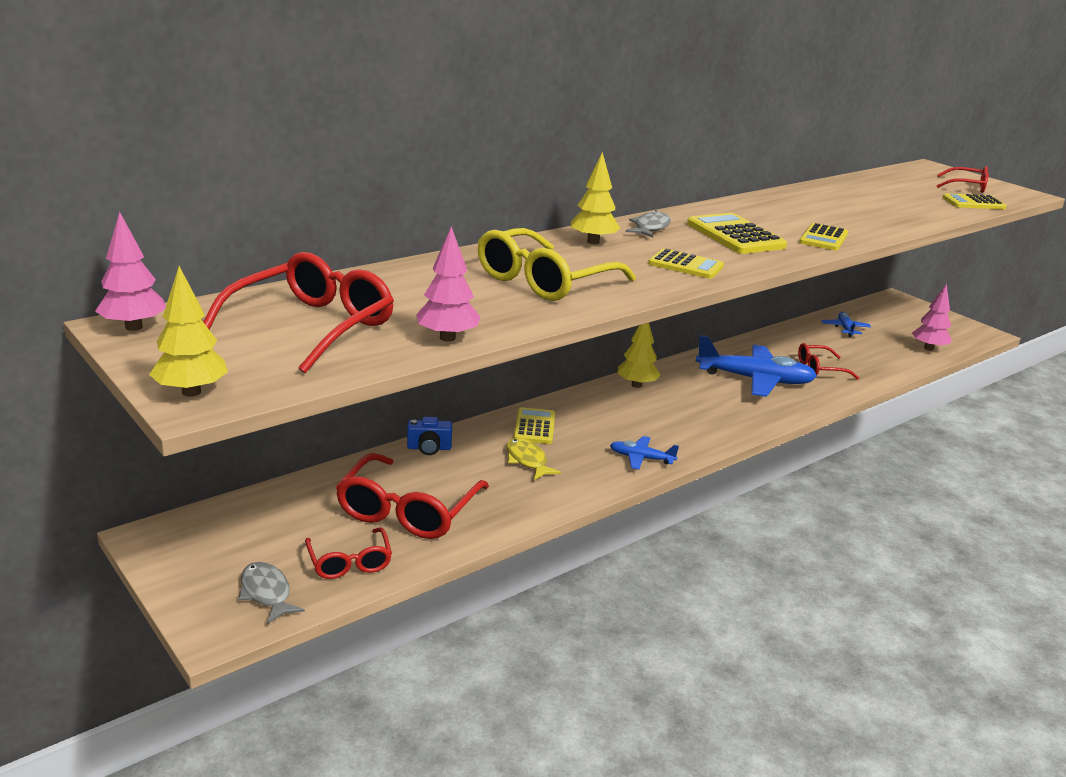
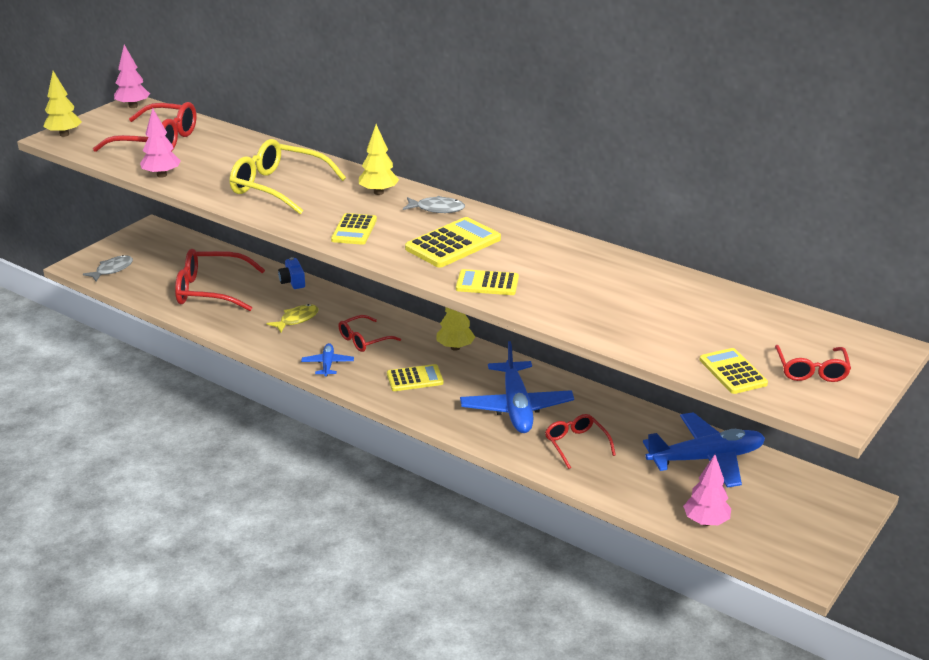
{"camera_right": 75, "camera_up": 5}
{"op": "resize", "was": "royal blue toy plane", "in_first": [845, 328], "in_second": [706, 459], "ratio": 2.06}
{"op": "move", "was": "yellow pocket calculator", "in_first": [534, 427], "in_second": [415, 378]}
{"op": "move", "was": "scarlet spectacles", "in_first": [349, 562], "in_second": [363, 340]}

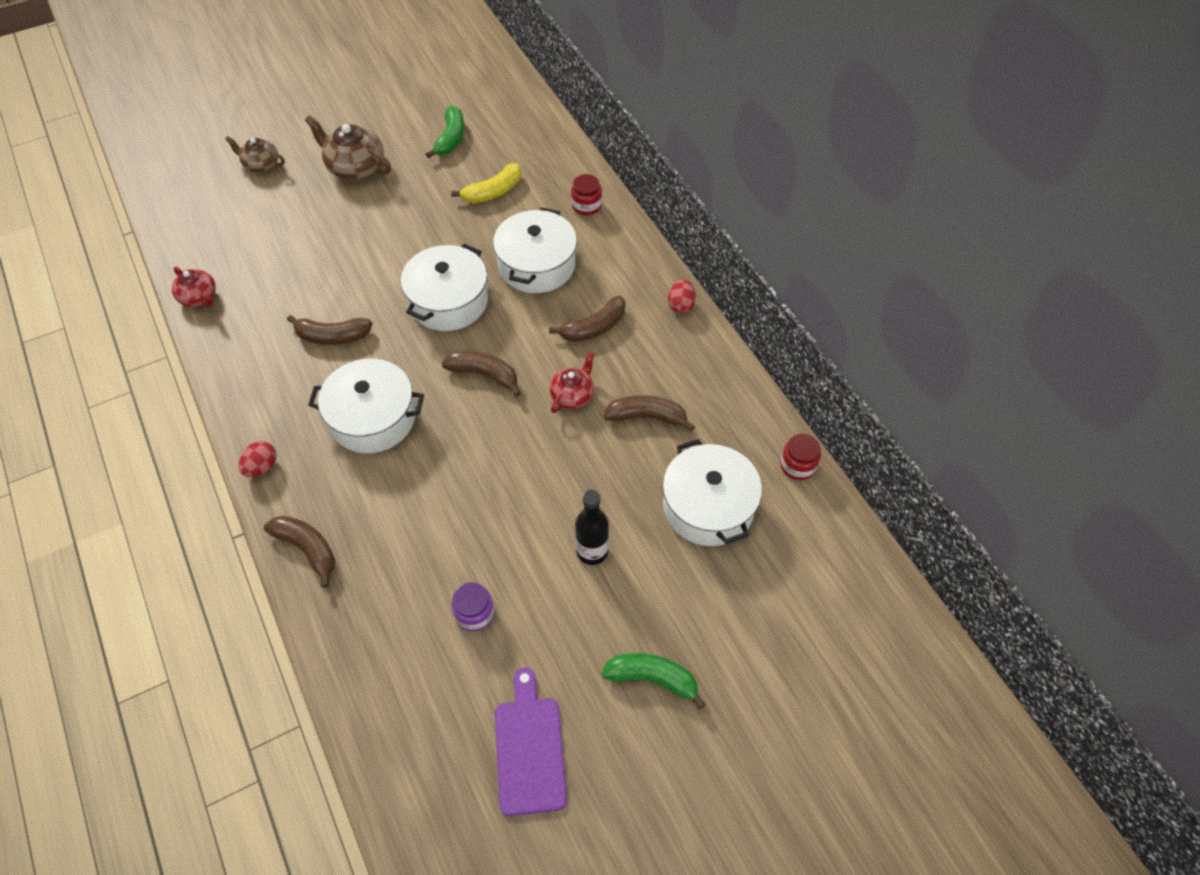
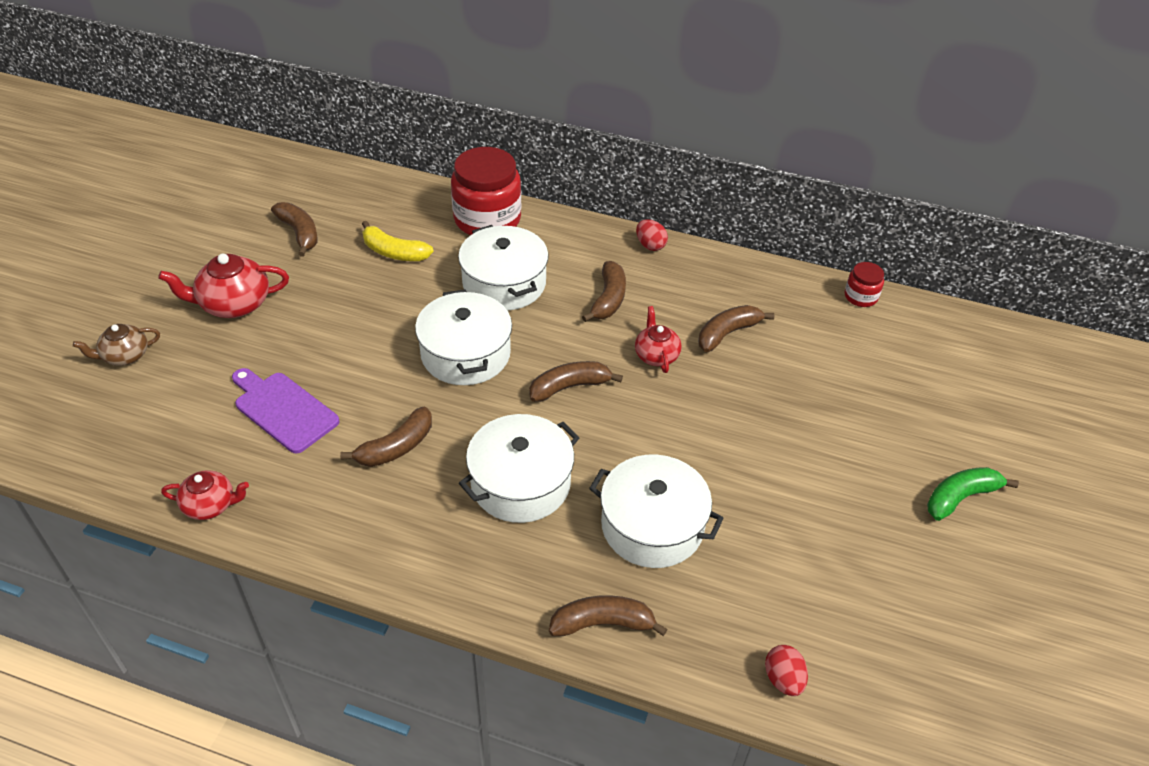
{"camera_right": -45, "camera_up": -10}
{"op": "recolor", "was": "leaf-green banana", "now": "russet banana", "in_first": [450, 138], "in_second": [299, 233]}
{"op": "recolor", "was": "russet china teapot", "now": "scarlet china teapot", "in_first": [355, 167], "in_second": [234, 304]}
{"op": "rotate", "was": "yellow banana", "in_first": [493, 192], "in_second": [394, 252], "clockwise": 105}
{"op": "resize", "was": "scarlet preserve jar", "in_first": [586, 205], "in_second": [487, 219], "ratio": 2.11}
{"op": "move", "was": "snow-white pot", "in_first": [708, 506], "in_second": [652, 526]}
{"op": "move", "was": "scarlet toy egg", "in_first": [262, 467], "in_second": [783, 679]}
{"op": "delete", "was": "jet-black flask", "in_first": [592, 551]}
{"op": "delete", "was": "royal purple preserve jar", "in_first": [474, 614]}
{"op": "move", "was": "royal purple chopping board", "in_first": [529, 749], "in_second": [283, 410]}

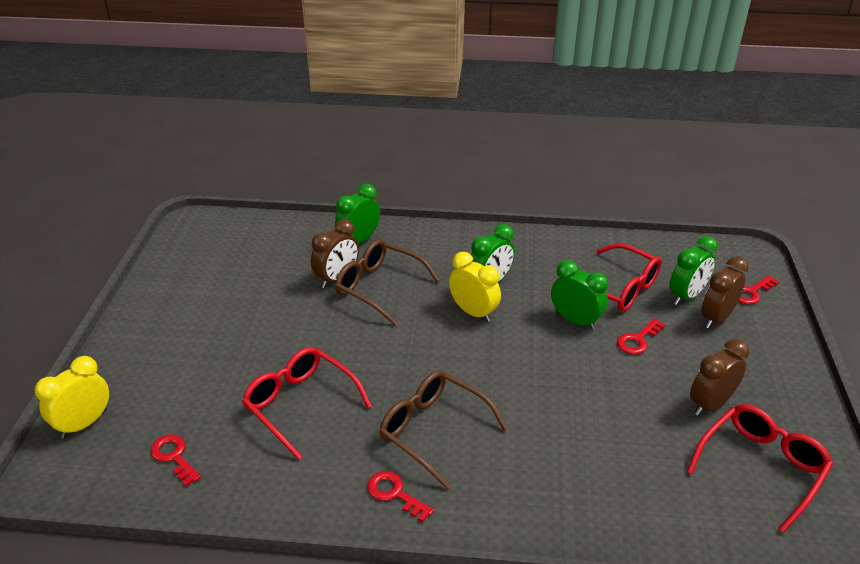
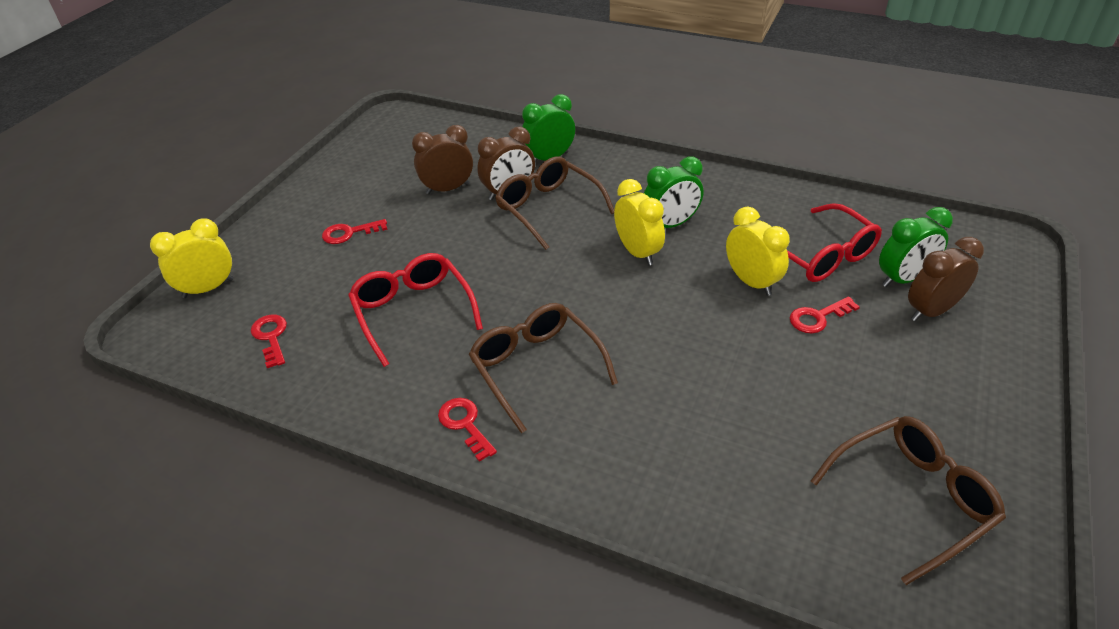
{"camera_right": 20, "camera_up": 5}
{"op": "recolor", "was": "leaf-green bedside clock", "now": "yellow bedside clock", "in_first": [575, 320], "in_second": [751, 282]}
{"op": "move", "was": "scarlet door key", "in_first": [751, 292], "in_second": [349, 233]}
{"op": "move", "was": "russet bedside clock", "in_first": [710, 404], "in_second": [447, 189]}
{"op": "recolor", "was": "scarlet spectacles", "now": "russet spectacles", "in_first": [761, 467], "in_second": [912, 498]}

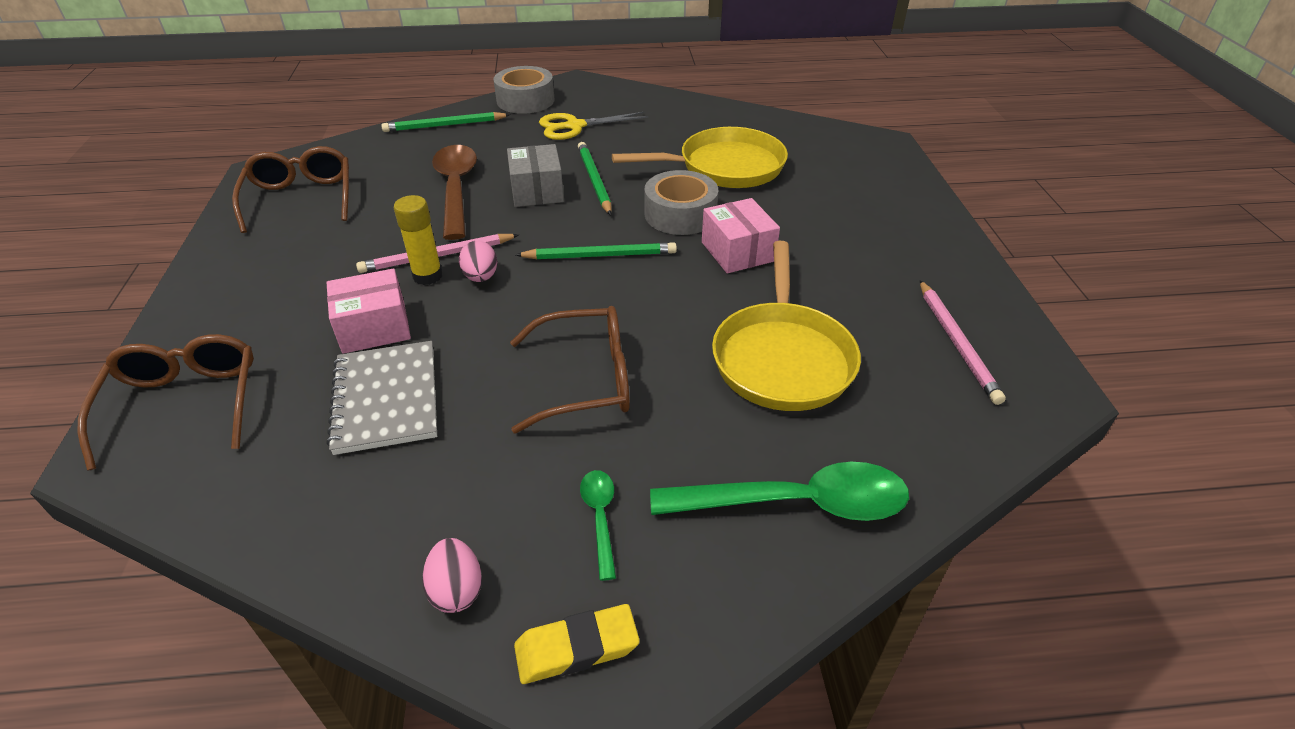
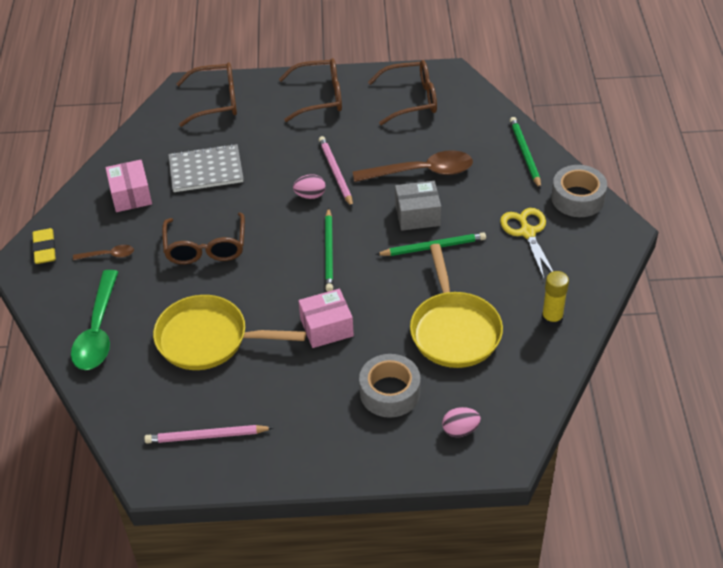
{"camera_right": 95, "camera_up": 5}
{"op": "move", "was": "gray tape", "in_first": [680, 214], "in_second": [390, 392]}
{"op": "move", "was": "yellow stick of glue", "in_first": [427, 276], "in_second": [552, 319]}
{"op": "move", "was": "rose-pink box", "in_first": [374, 327], "in_second": [131, 195]}
{"op": "recolor", "was": "leaf-green spoon", "now": "russet spoon", "in_first": [600, 518], "in_second": [108, 255]}
{"op": "move", "was": "rose-pink toy egg", "in_first": [456, 590], "in_second": [460, 430]}
{"op": "insert", "now": "russet spectacles", "in_second": [320, 97]}

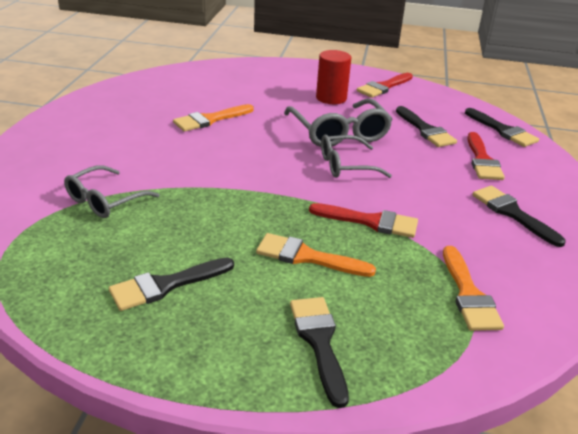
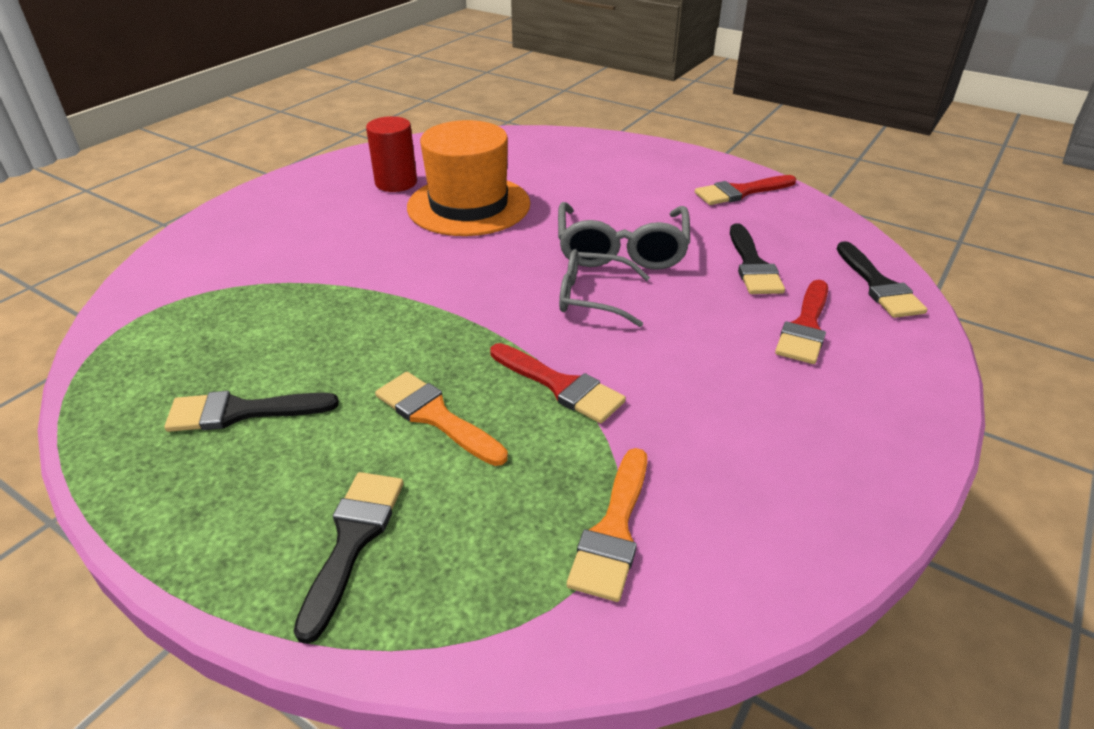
{"camera_right": 25, "camera_up": 5}
{"op": "move", "was": "scarlet cylinder", "in_first": [331, 98], "in_second": [396, 183]}
{"op": "replace", "was": "bright orange brush", "now": "bright orange hat", "in_first": [210, 119], "in_second": [469, 205]}
{"op": "delete", "was": "gray spectacles", "in_first": [105, 200]}
{"op": "delete", "was": "jet-black brush", "in_first": [512, 213]}

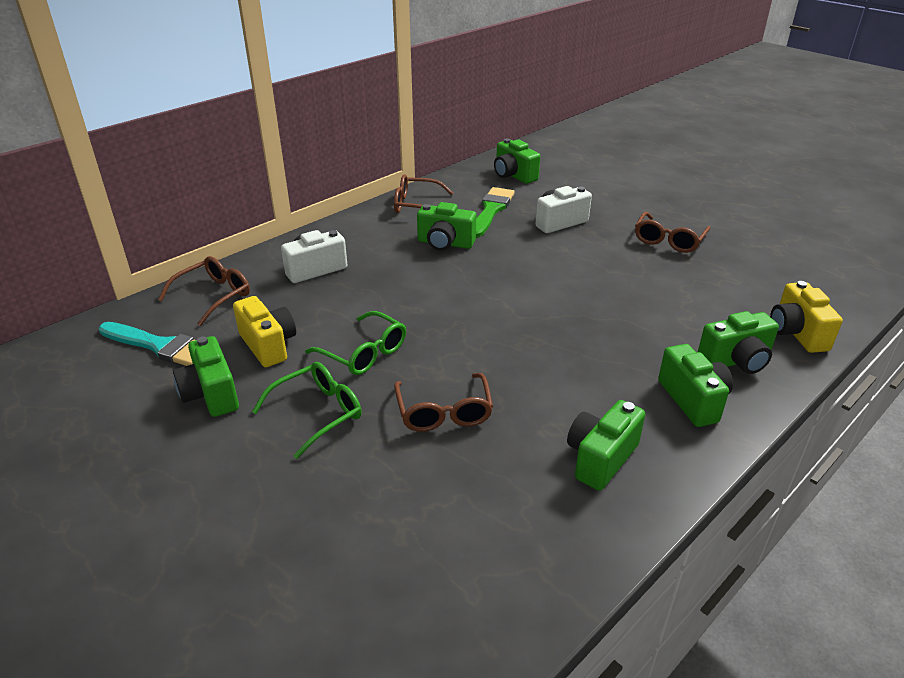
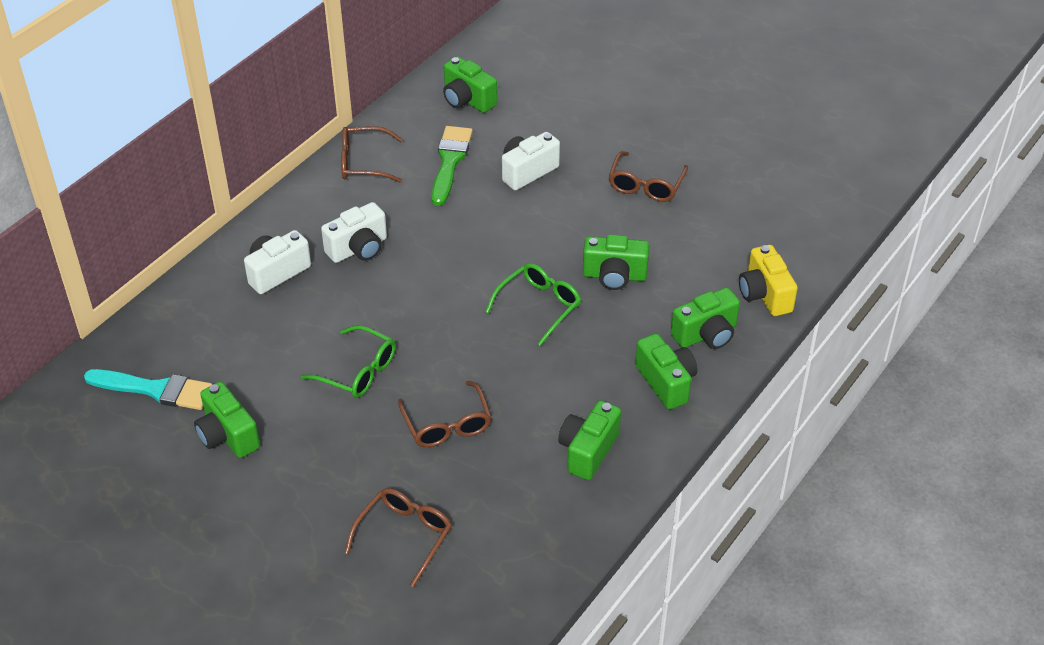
{"camera_right": -10, "camera_up": 10}
{"op": "move", "was": "leaf-green compact camera", "in_first": [445, 243], "in_second": [614, 276]}
{"op": "move", "was": "russet spectacles", "in_first": [214, 296], "in_second": [404, 536]}
{"op": "delete", "was": "yellow compact camera", "in_first": [268, 345]}
{"op": "move", "was": "leaf-green spectacles", "in_first": [318, 413], "in_second": [539, 306]}
{"op": "insert", "now": "snow-white compact camera", "in_second": [358, 249]}

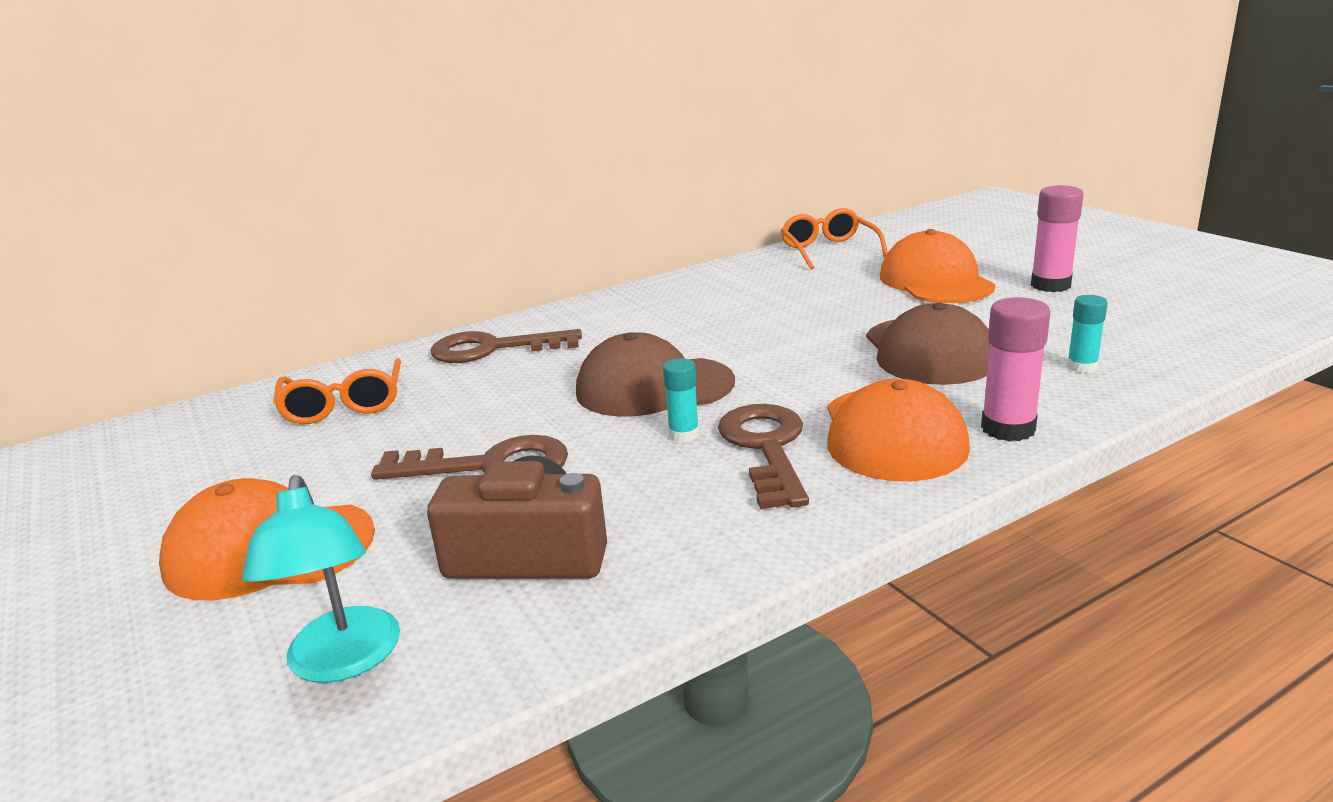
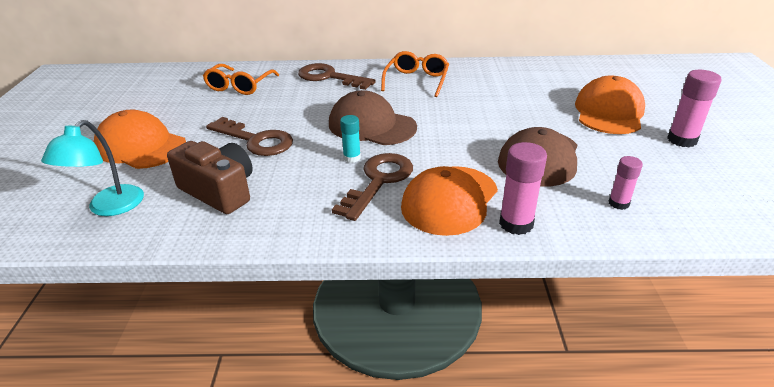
{"camera_right": 30, "camera_up": 10}
{"op": "move", "was": "bright orange spectacles", "in_first": [829, 250], "in_second": [416, 80]}
{"op": "recolor", "was": "aqua stick of glue", "now": "rose-pink stick of glue", "in_first": [1082, 367], "in_second": [618, 203]}

